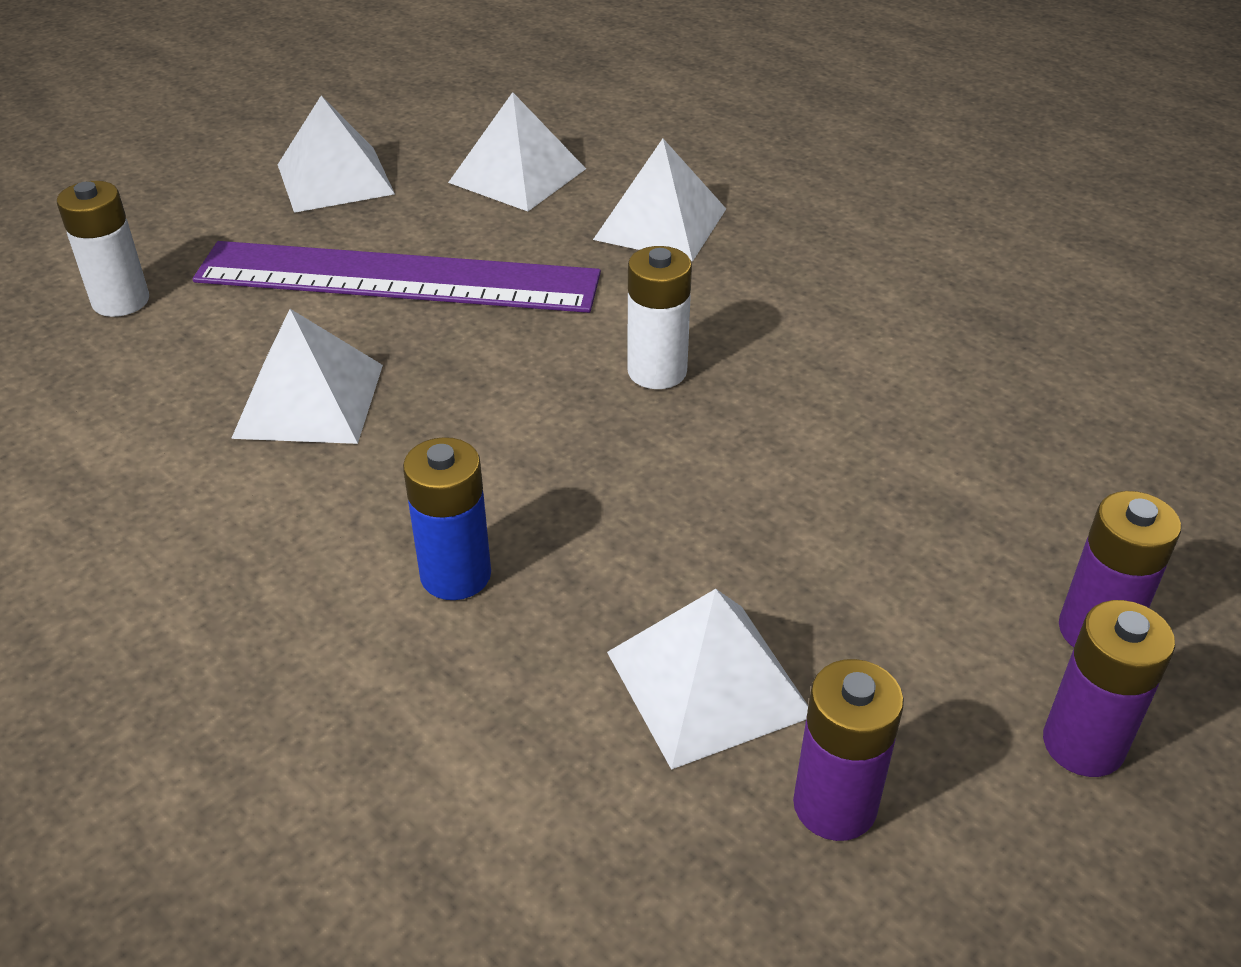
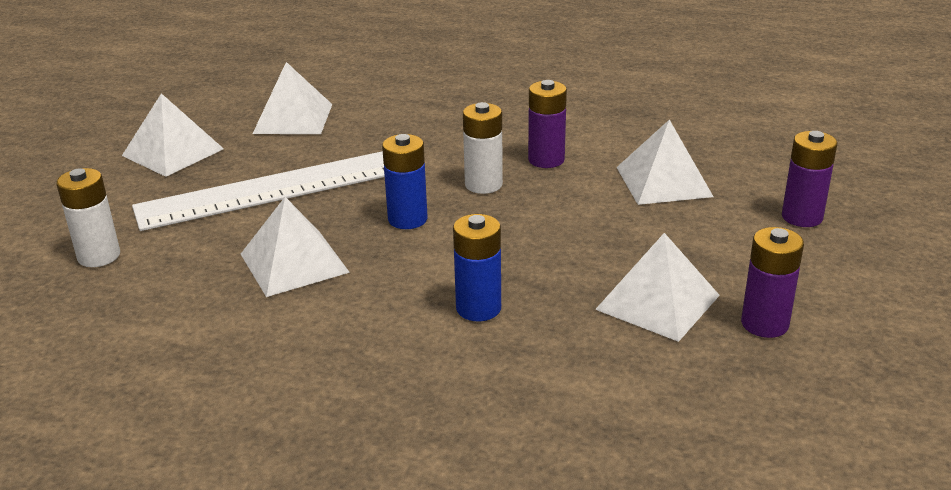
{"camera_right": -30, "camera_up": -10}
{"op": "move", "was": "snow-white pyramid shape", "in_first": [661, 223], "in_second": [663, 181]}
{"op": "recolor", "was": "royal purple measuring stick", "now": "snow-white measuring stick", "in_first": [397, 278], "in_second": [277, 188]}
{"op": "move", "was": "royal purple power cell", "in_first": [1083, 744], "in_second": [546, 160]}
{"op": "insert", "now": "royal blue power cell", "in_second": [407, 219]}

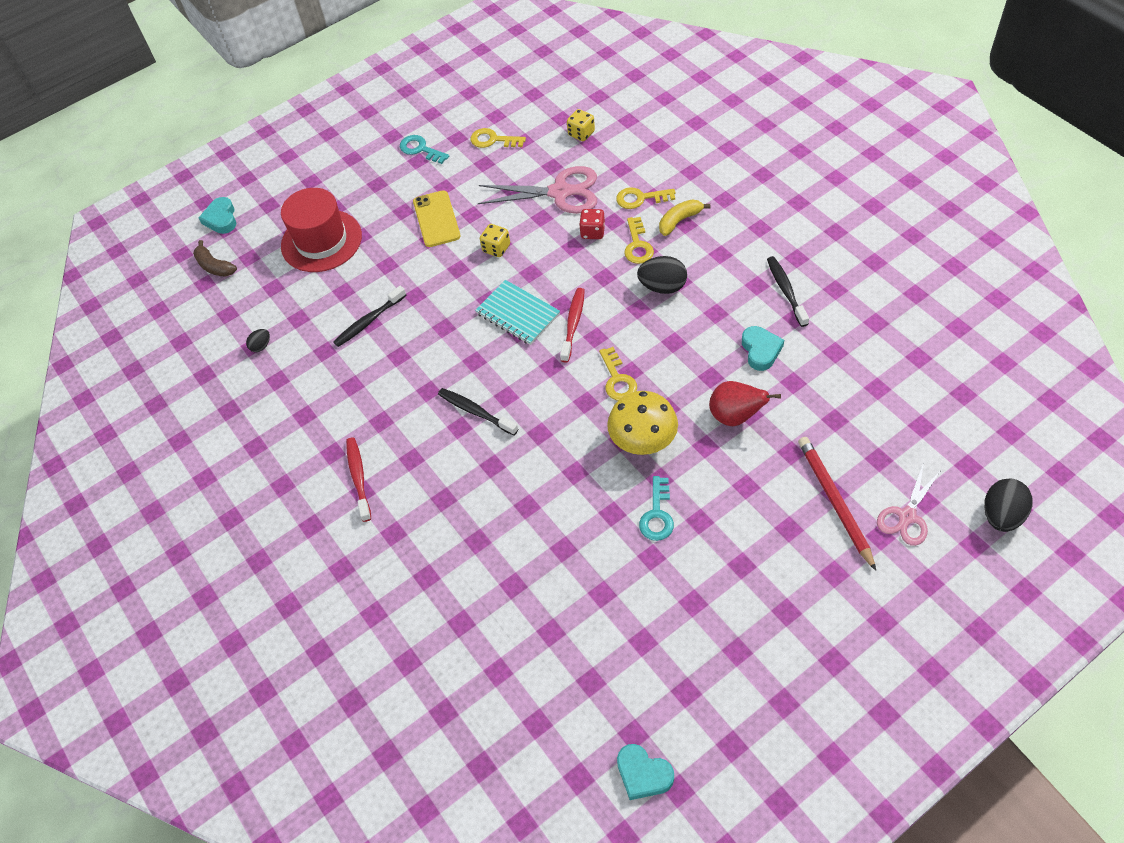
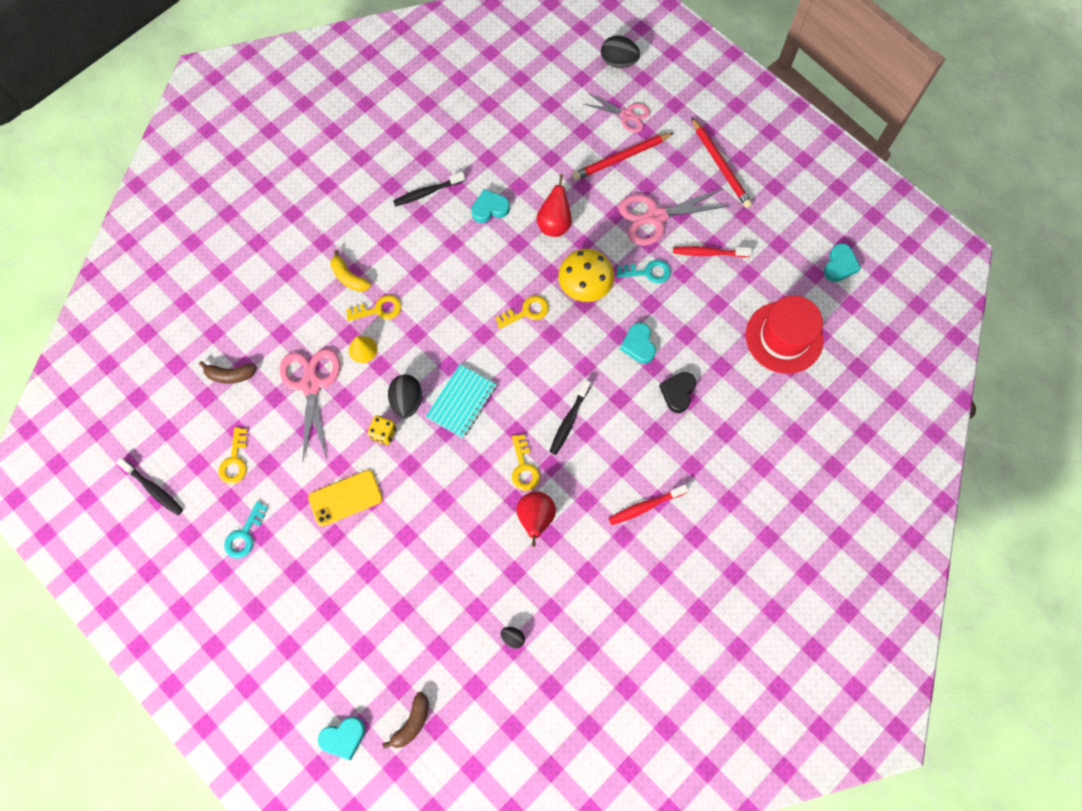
{"camera_right": -105, "camera_up": 15}
{"op": "replace", "was": "yellow dice", "now": "russet banana", "in_first": [581, 133], "in_second": [230, 375]}
{"op": "move", "was": "yellow door key", "in_first": [640, 198], "in_second": [524, 468]}
{"op": "move", "was": "scarlet hat", "in_first": [321, 241], "in_second": [784, 337]}
{"op": "replace", "was": "scarlet dice", "now": "yellow solid cone", "in_first": [592, 232], "in_second": [363, 349]}
{"op": "move", "was": "jet-black toy egg", "in_first": [662, 287], "in_second": [407, 401]}
{"op": "move", "was": "jet-black toothbrush", "in_first": [369, 321], "in_second": [153, 489]}
{"op": "move", "was": "scarlet toothbrush", "in_first": [573, 324], "in_second": [708, 253]}
{"op": "insert", "now": "scarlet lead pencil", "in_second": [720, 165]}
{"op": "insert", "now": "rose-pink pair of scissors", "in_second": [655, 217]}
{"op": "insert", "now": "aqua heart shape", "in_second": [638, 345]}
{"op": "insert", "now": "jet-black heart shape", "in_second": [678, 392]}
{"op": "insert", "now": "scarlet toy pear", "in_second": [536, 518]}

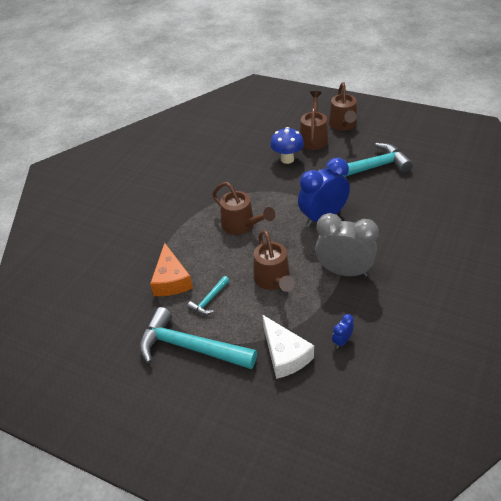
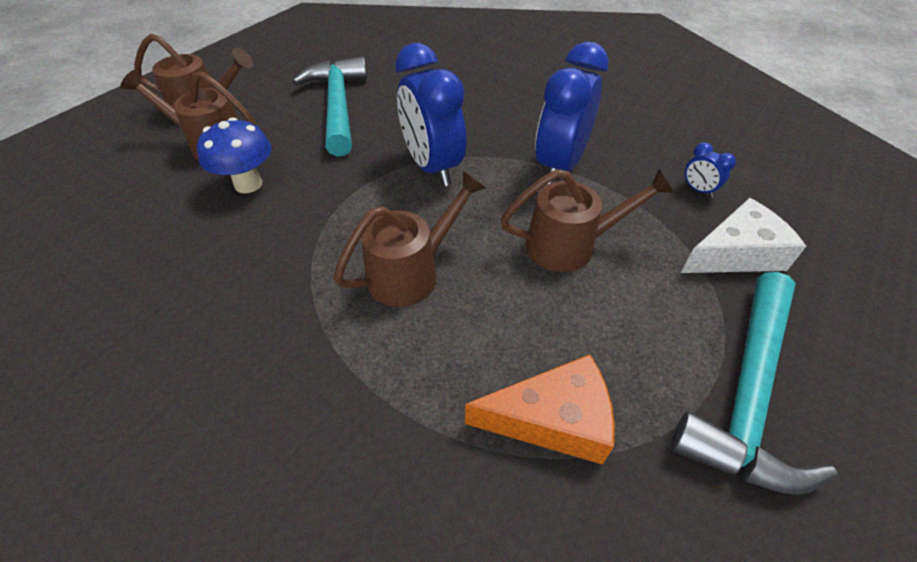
{"camera_right": -85, "camera_up": 5}
{"op": "recolor", "was": "gray bedside clock", "now": "royal blue bedside clock", "in_first": [344, 272], "in_second": [560, 166]}
{"op": "delete", "was": "aqua carpenter's hammer", "in_first": [209, 300]}

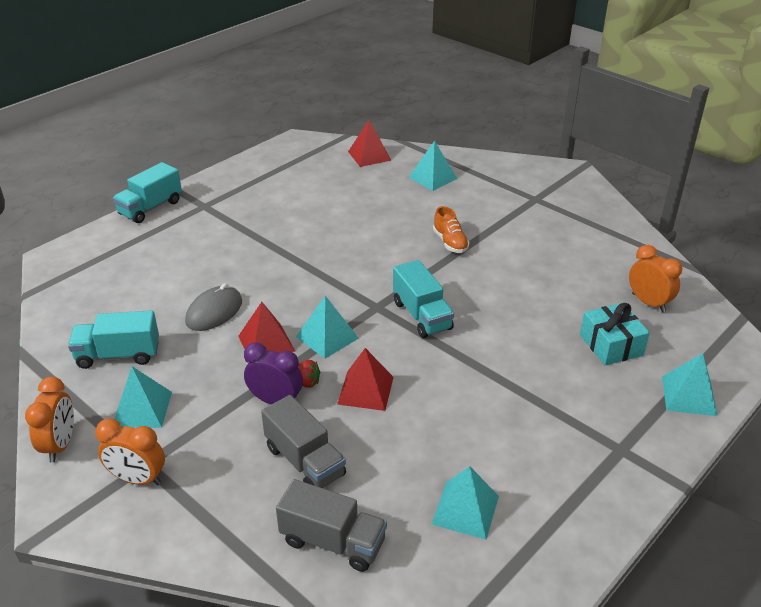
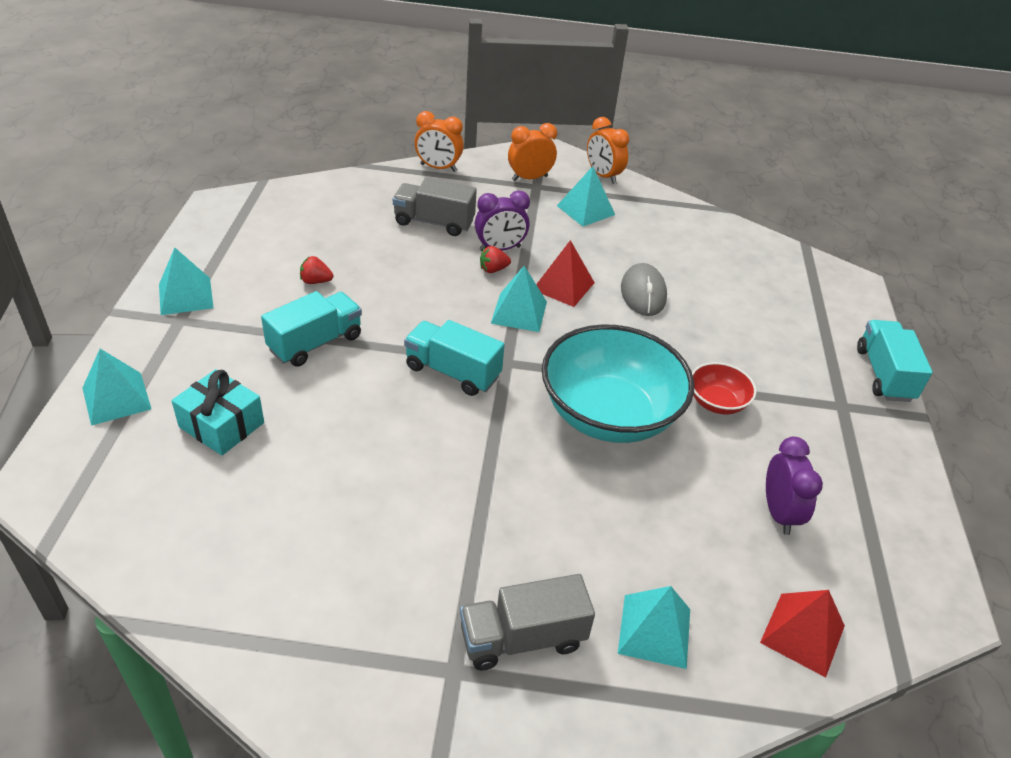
{"camera_right": 140, "camera_up": 5}
{"op": "delete", "was": "bright orange shoe", "in_first": [450, 242]}
{"op": "move", "was": "bright orange bedside clock", "in_first": [648, 303], "in_second": [438, 168]}
{"op": "move", "was": "aqua lorry", "in_first": [118, 355], "in_second": [315, 343]}
{"op": "delete", "was": "scarlet pyramid shape", "in_first": [365, 390]}
{"op": "move", "was": "aqua pyramid shape", "in_first": [465, 510], "in_second": [185, 296]}
{"op": "move", "was": "gray lorry", "in_first": [332, 541], "in_second": [522, 638]}
{"op": "insert", "now": "scarlet strawberry", "in_second": [316, 281]}
{"op": "insert", "now": "aqua serving bowl", "in_second": [609, 414]}
{"op": "insert", "now": "scarlet serving bowl", "in_second": [717, 402]}
{"op": "insert", "now": "royal purple bedside clock", "in_second": [779, 513]}

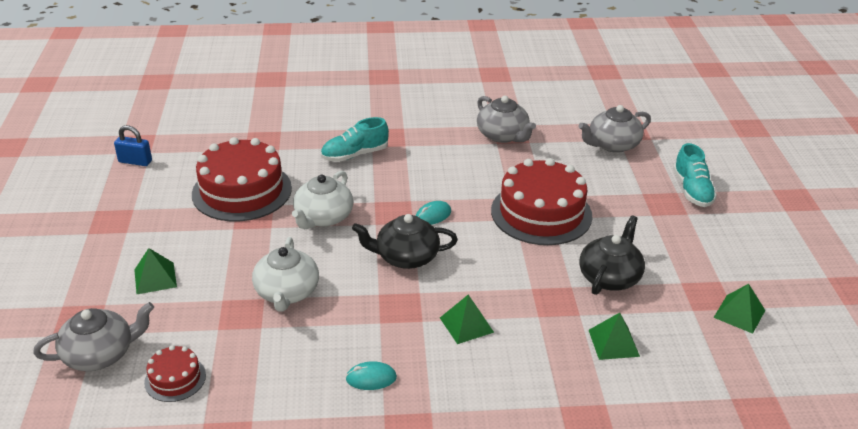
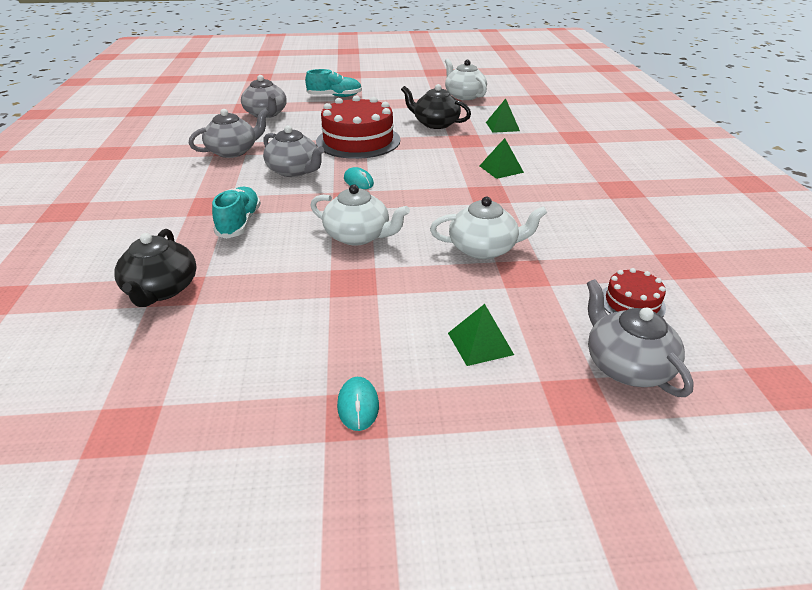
{"camera_right": -90, "camera_up": 0}
{"op": "rotate", "was": "aqua shoe", "in_first": [355, 155], "in_second": [239, 223], "clockwise": -150}
{"op": "delete", "was": "royal blue padlock", "in_first": [135, 161]}
{"op": "delete", "was": "scarlet layer cake", "in_first": [242, 191]}
{"op": "move", "was": "jet-black china teapot", "in_first": [406, 257], "in_second": [161, 289]}
{"op": "replace", "was": "leaf-green pyramid shape", "now": "snow-white china teapot", "in_first": [739, 314], "in_second": [464, 96]}
{"op": "move", "was": "aqua mouse", "in_first": [371, 378], "in_second": [358, 405]}
{"op": "insert", "now": "gray china teapot", "in_second": [294, 171]}

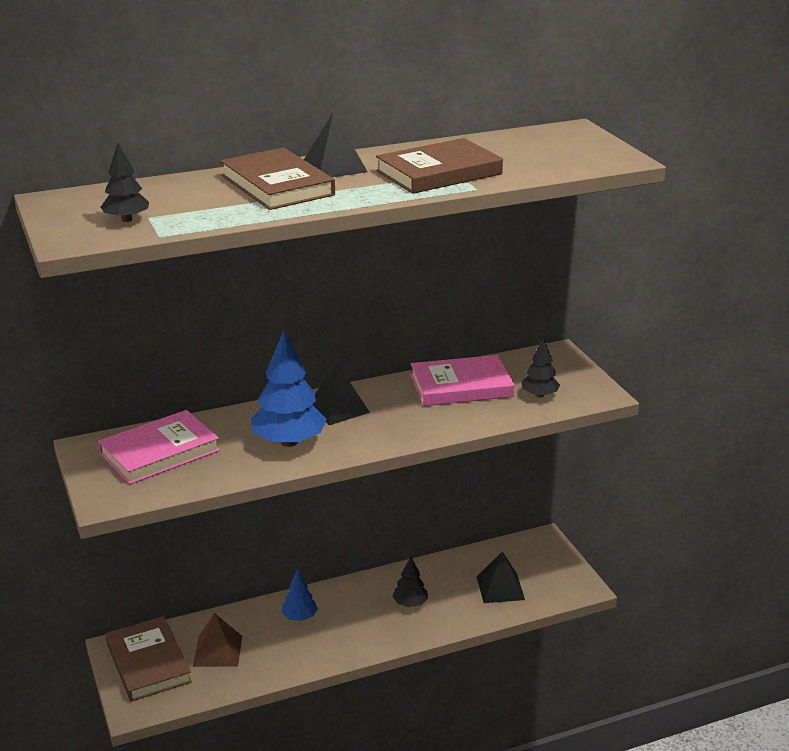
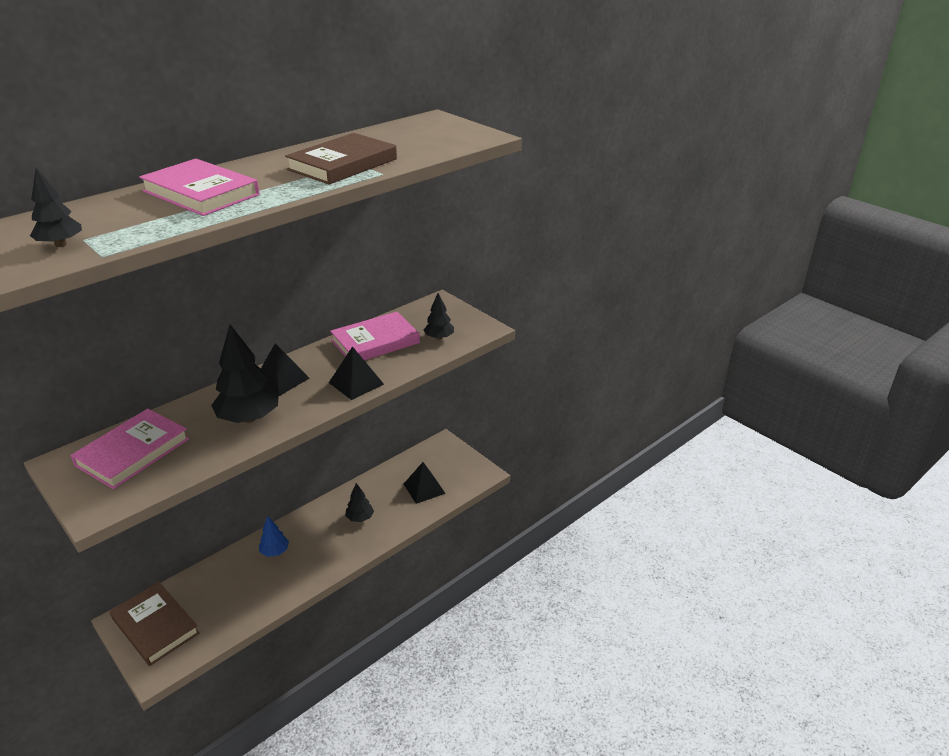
{"camera_right": -20, "camera_up": 5}
{"op": "move", "was": "jet-black pyramid shape", "in_first": [334, 167], "in_second": [356, 383]}
{"op": "recolor", "was": "russet book", "now": "rose-pink book", "in_first": [277, 185], "in_second": [201, 193]}
{"op": "recolor", "was": "royal blue toy tree", "now": "jet-black toy tree", "in_first": [289, 442], "in_second": [249, 418]}
{"op": "delete", "was": "russet pyramid shape", "in_first": [217, 651]}

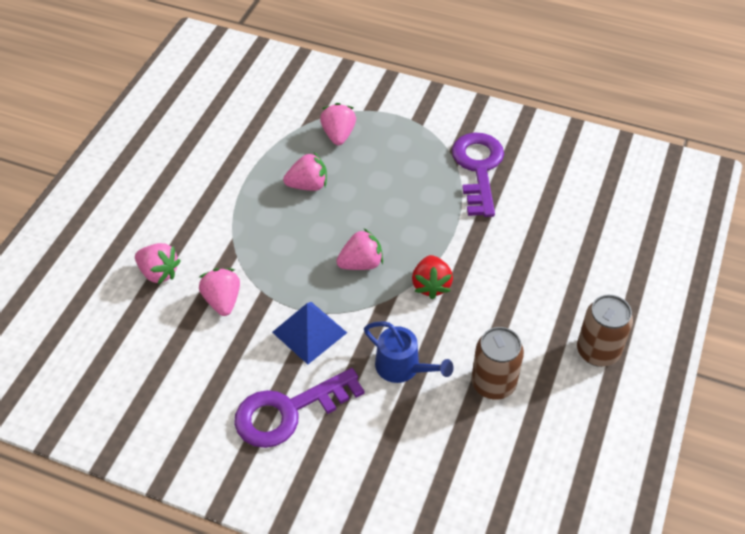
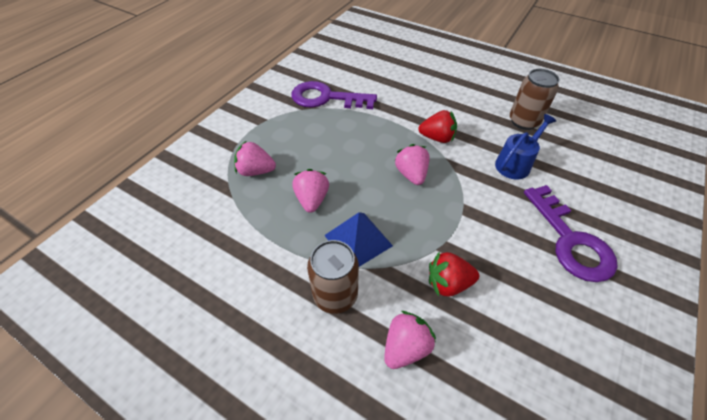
{"camera_right": -80, "camera_up": 0}
{"op": "recolor", "was": "rose-pink strawberry", "now": "scarlet strawberry", "in_first": [222, 301], "in_second": [448, 283]}
{"op": "move", "was": "russet tin", "in_first": [598, 351], "in_second": [335, 295]}
{"op": "move", "was": "royal blue pyramid shape", "in_first": [309, 332], "in_second": [358, 240]}

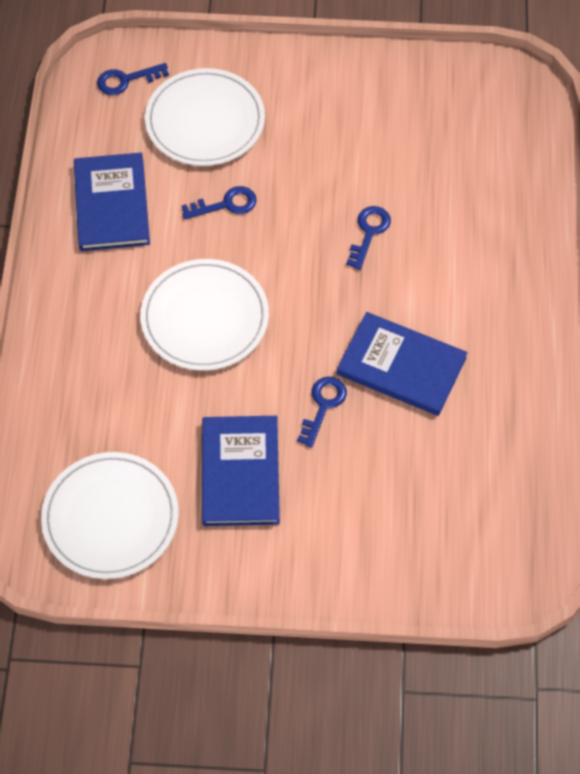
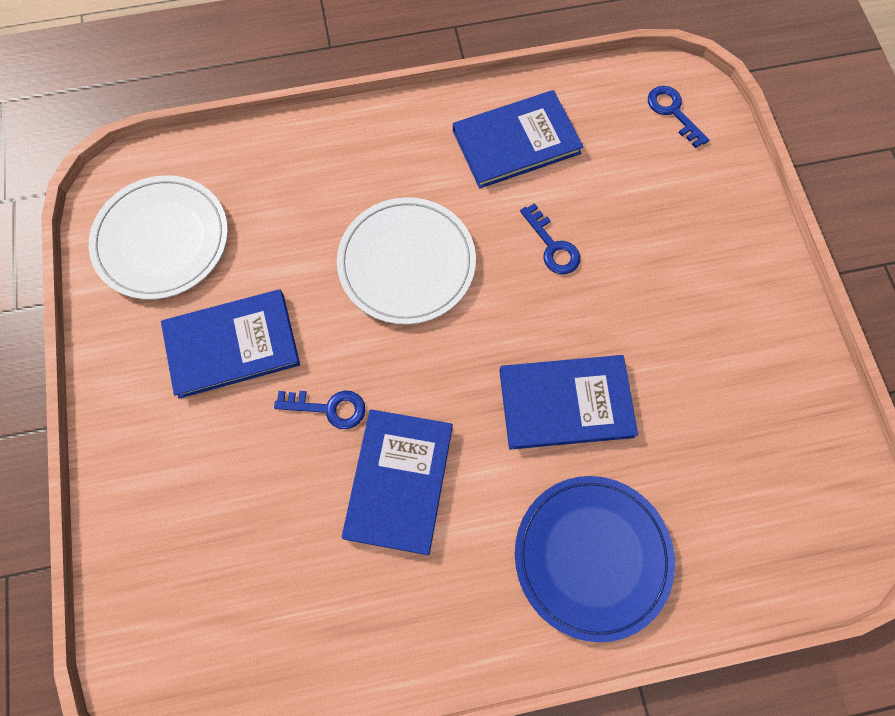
{"camera_right": 75, "camera_up": 10}
{"op": "delete", "was": "snow-white flat dish", "in_first": [205, 121]}
{"op": "replace", "was": "royal blue door key", "now": "royal blue book", "in_first": [369, 233], "in_second": [565, 403]}
{"op": "insert", "now": "royal blue flat dish", "in_second": [592, 556]}

